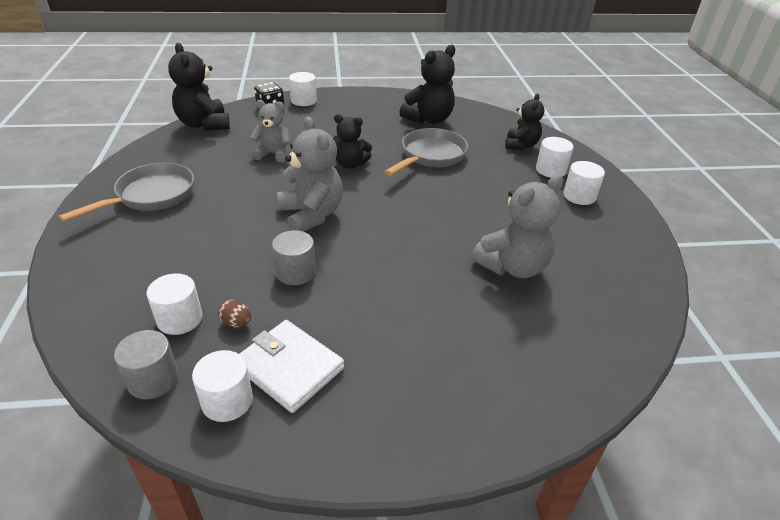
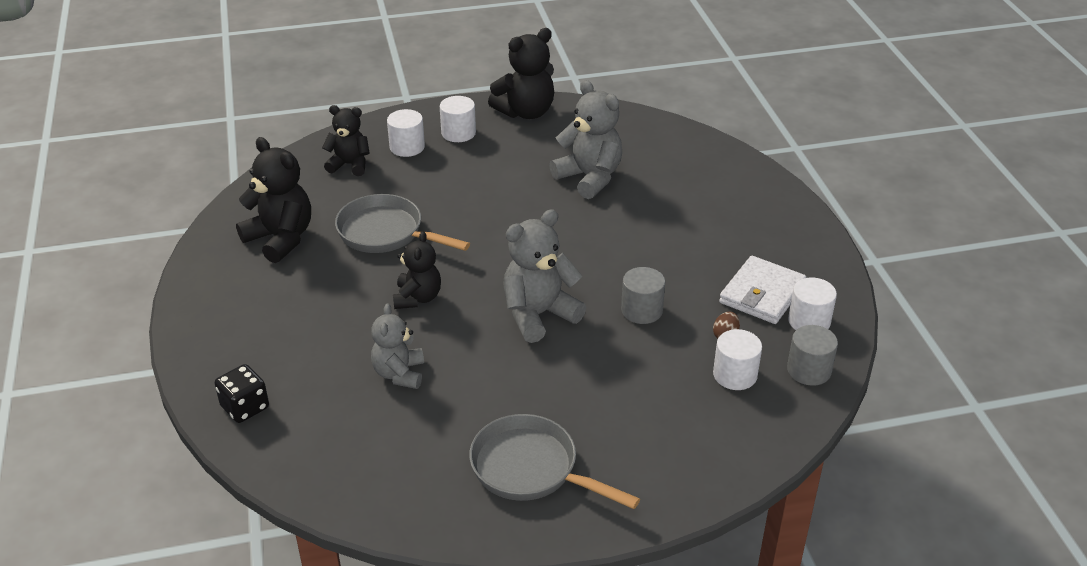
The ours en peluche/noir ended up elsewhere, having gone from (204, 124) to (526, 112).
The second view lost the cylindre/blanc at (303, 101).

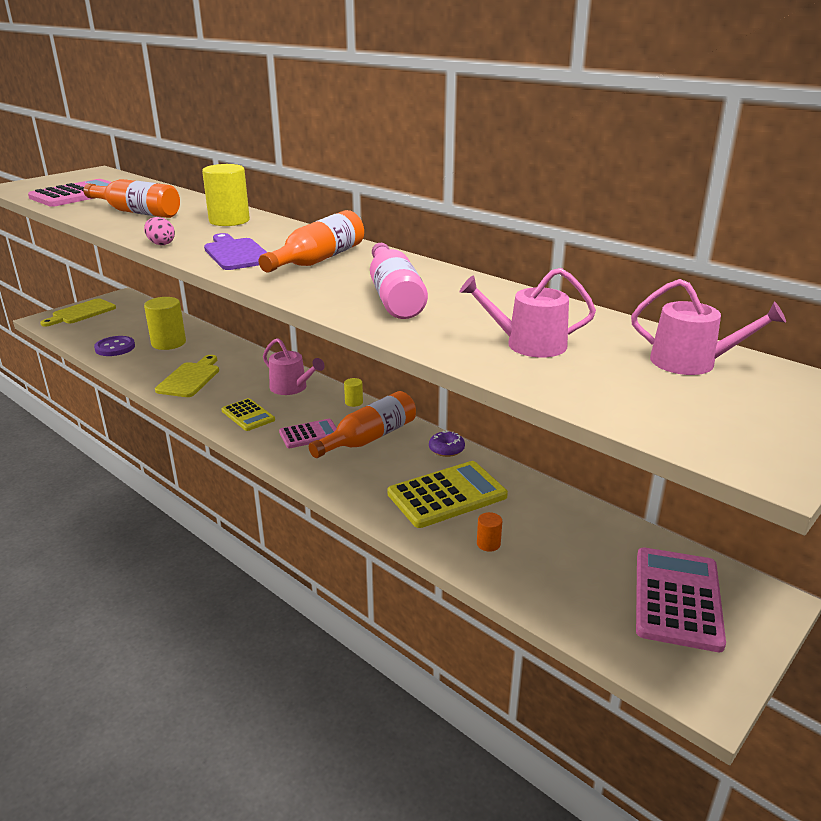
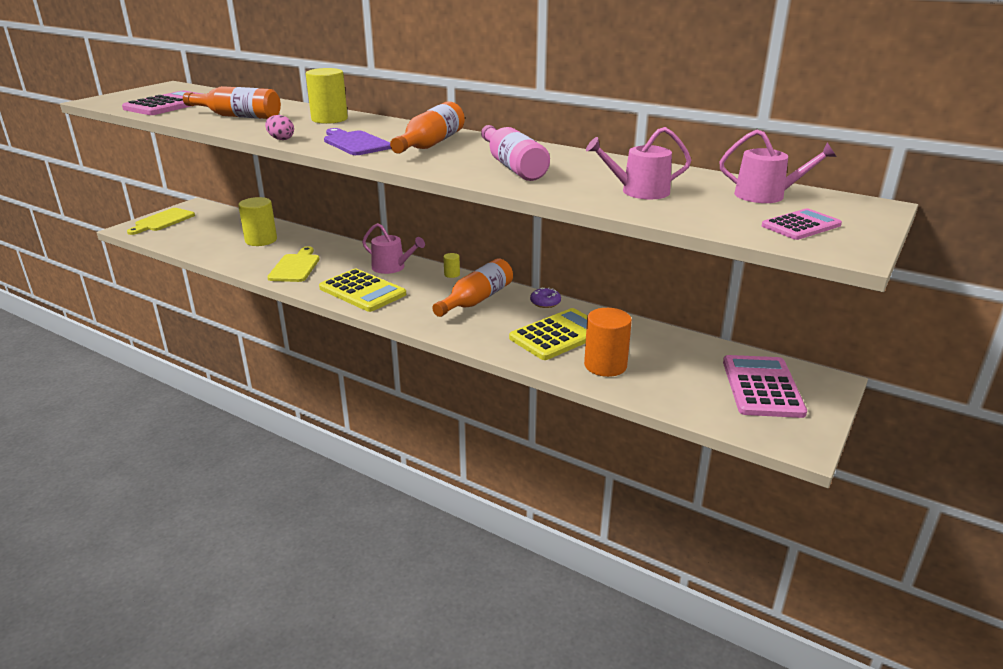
The second view lost the bouton/violet at (115, 348).
The size of the calculatrice/jaune at (248, 415) changed by a factor of 1.69.
The calculatrice/rose ended up elsewhere, having gone from (309, 434) to (801, 225).
The size of the cylindre/orange at (488, 544) changed by a factor of 2.17.

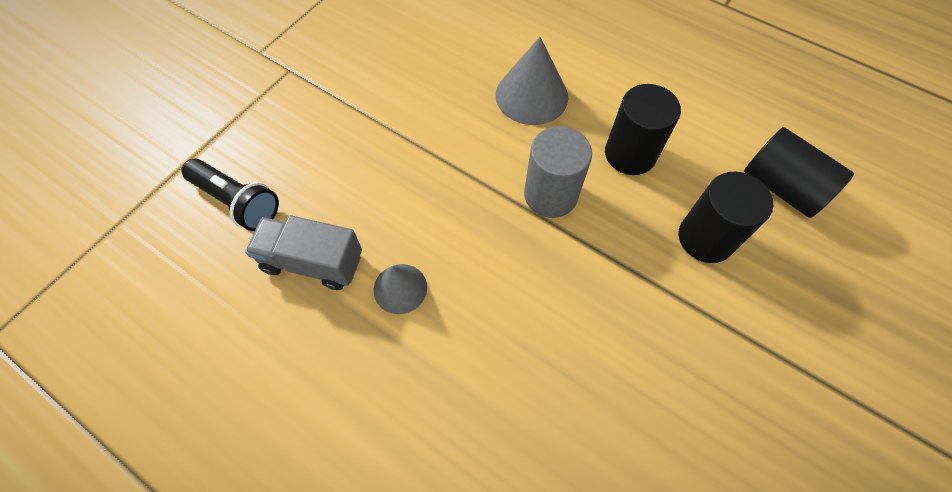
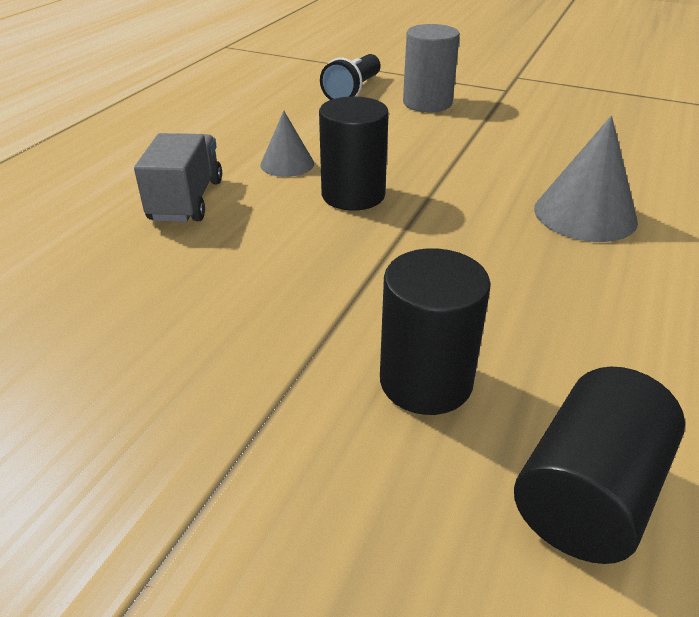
The camion/gris ended up elsewhere, having gone from (312, 262) to (186, 200).
The cylindre/gris ended up elsewhere, having gone from (550, 195) to (427, 103).
The cylindre/noir ended up elsewhere, having gone from (630, 154) to (353, 195).

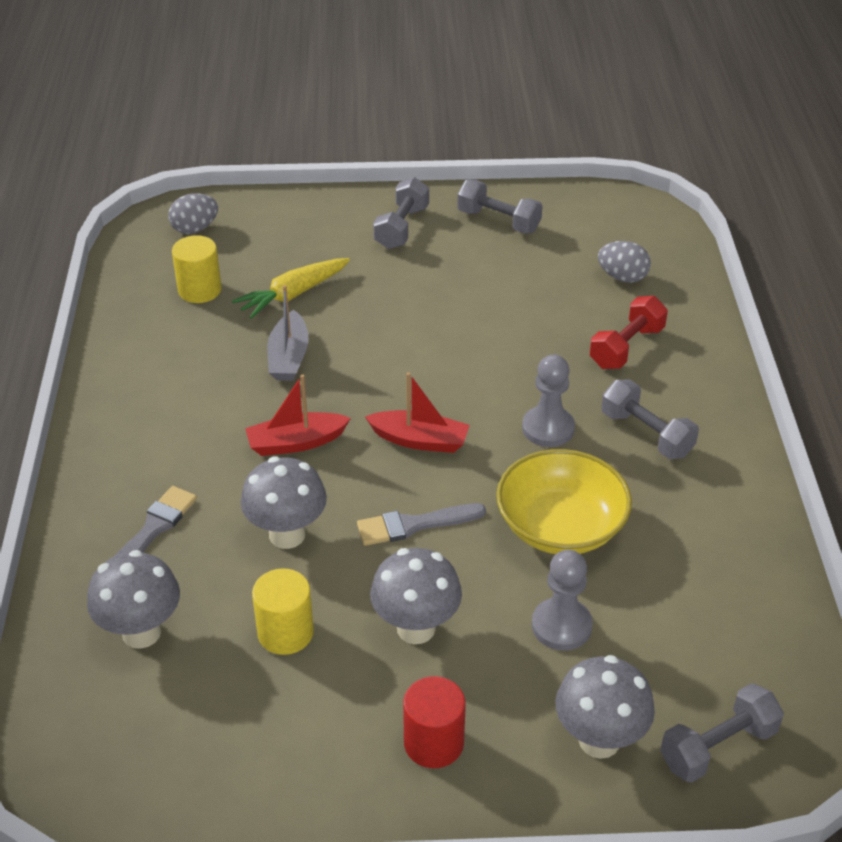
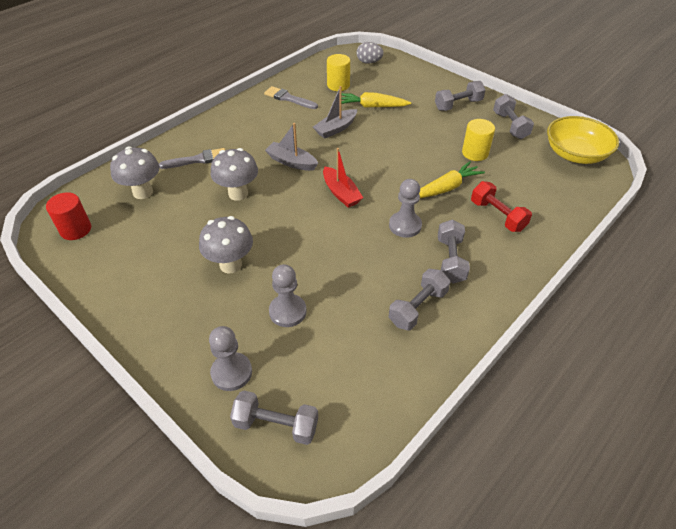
What was the bateau/rouge at (296, 443) turned into the bateau/gris at (291, 162).
The cylindre/jaune ended up elsewhere, having gone from (285, 633) to (475, 153).
The pinceau/gris ended up elsewhere, having gone from (414, 525) to (288, 98).
The cylindre/rouge ended up elsewhere, having gone from (433, 743) to (76, 229).
The bol/jaune ended up elsewhere, having gone from (560, 526) to (575, 154).
Where the champignon/gris stood at (599, 740), the pion/gris came to stand at (231, 372).
The haltère/rouge at (626, 347) ended up facing another way, 60 degrees clockwise from before.
The second view lost the œuf/gris at (622, 277).
The second view gained the haltère/gris at (418, 308).
The second view gained the carotte/jaune at (446, 188).

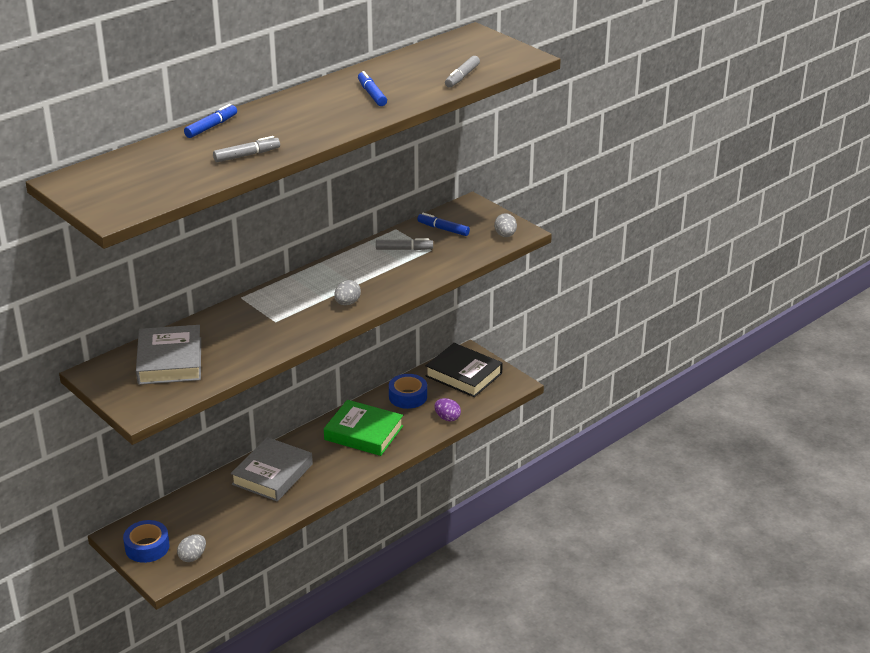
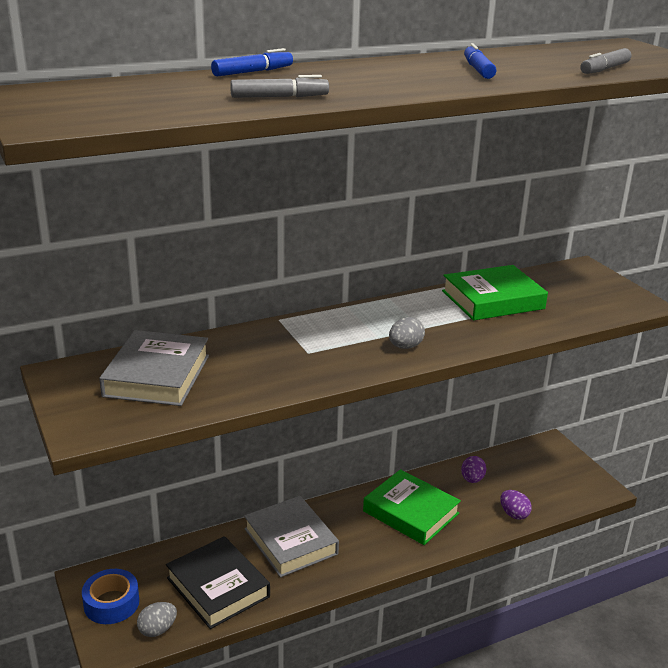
The livre/gris at (272, 474) ended up facing another way, 75 degrees counterclockwise from before.
Where the feutre/gris stood at (404, 249), the livre/vert came to stand at (493, 300).
Where the ruban adhésif/bleu stood at (408, 396), the œuf/violet came to stand at (472, 479).
The second view lost the feutre/bleu at (443, 229).
The livre/noir ended up elsewhere, having gone from (464, 375) to (218, 587).
The second view lost the œuf/gris at (505, 235).

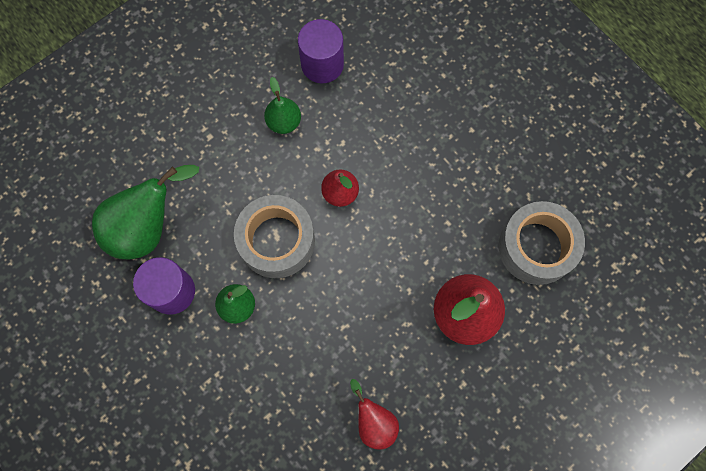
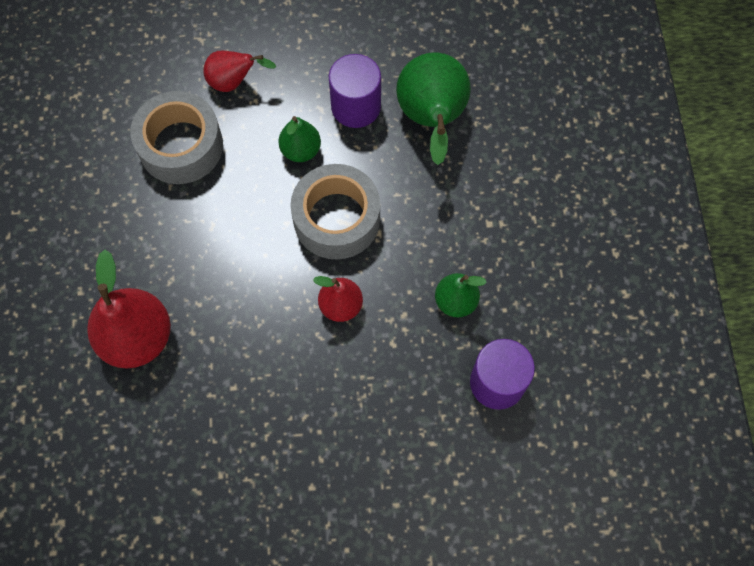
The poire/rouge ended up elsewhere, having gone from (374, 421) to (234, 82).
The ruban adhésif/gris ended up elsewhere, having gone from (536, 247) to (181, 146).

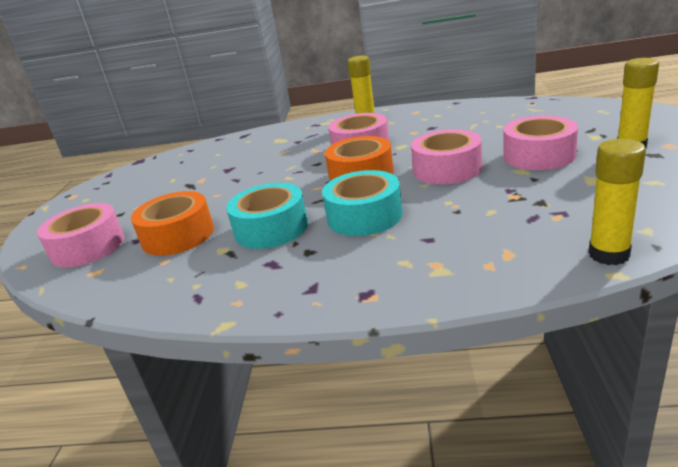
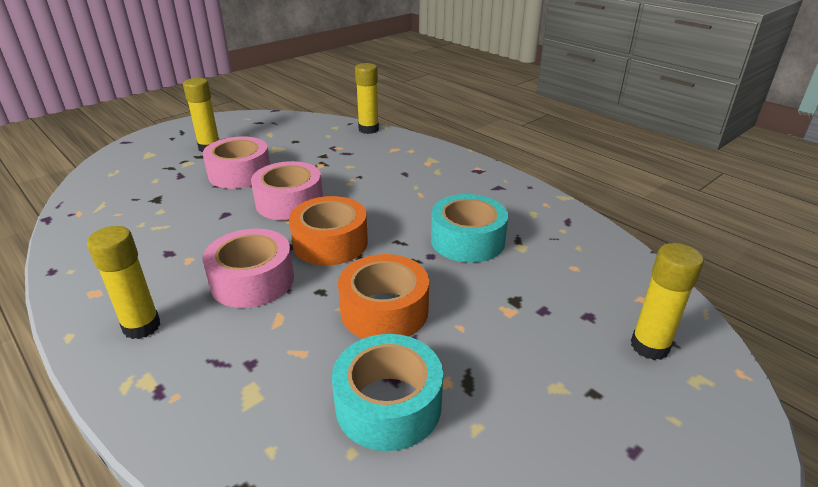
Where the ruban adhésif/rose stood at (88, 247), the bâton de colle/jaune came to stand at (649, 346).
The ruban adhésif/orange ended up elsewhere, having gone from (178, 235) to (384, 310).
The ruban adhésif/turquoise ended up elsewhere, having gone from (364, 216) to (388, 404).

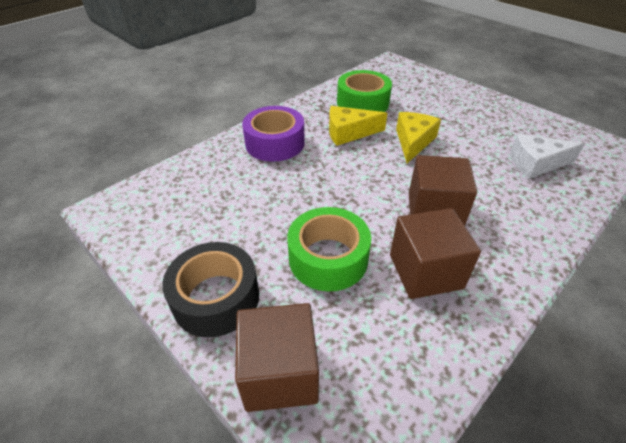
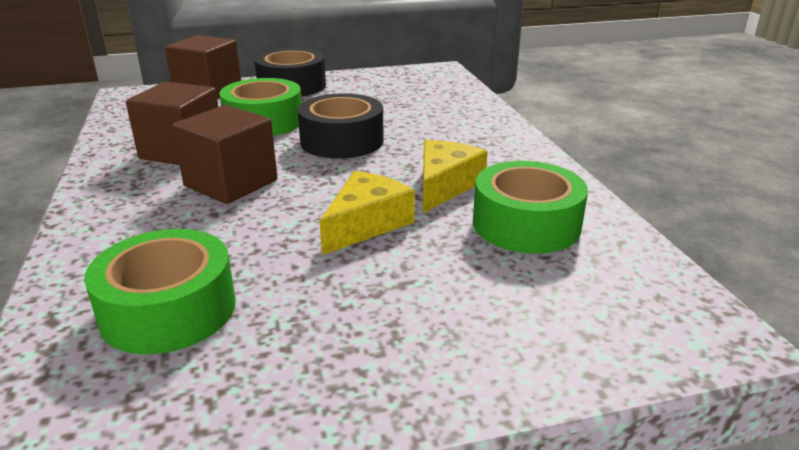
The second view lost the ruban adhésif/violet at (275, 143).
The fromage/jaune at (413, 142) ended up facing another way, 105 degrees counterclockwise from before.
Where the fromage/blanc stood at (536, 163), the ruban adhésif/vert came to stand at (168, 309).
The second view gained the ruban adhésif/noir at (342, 141).

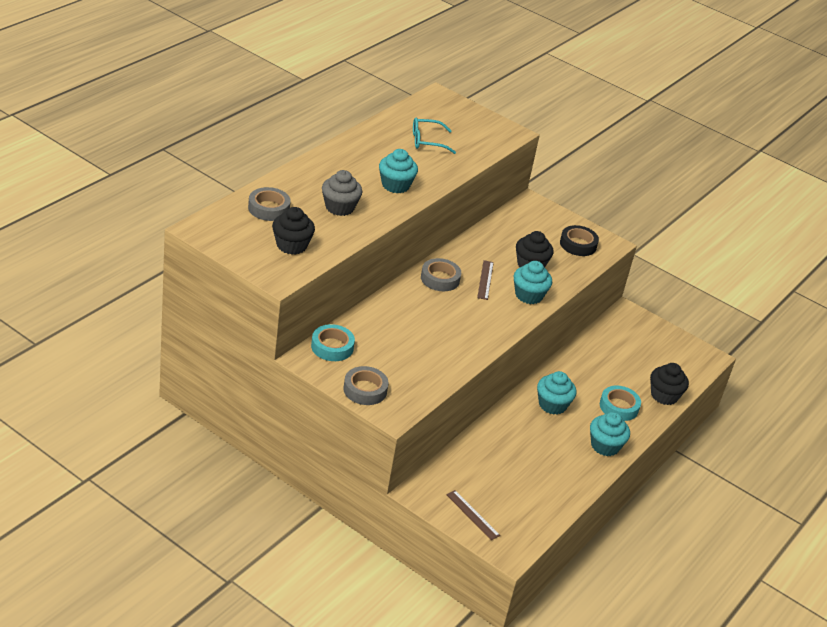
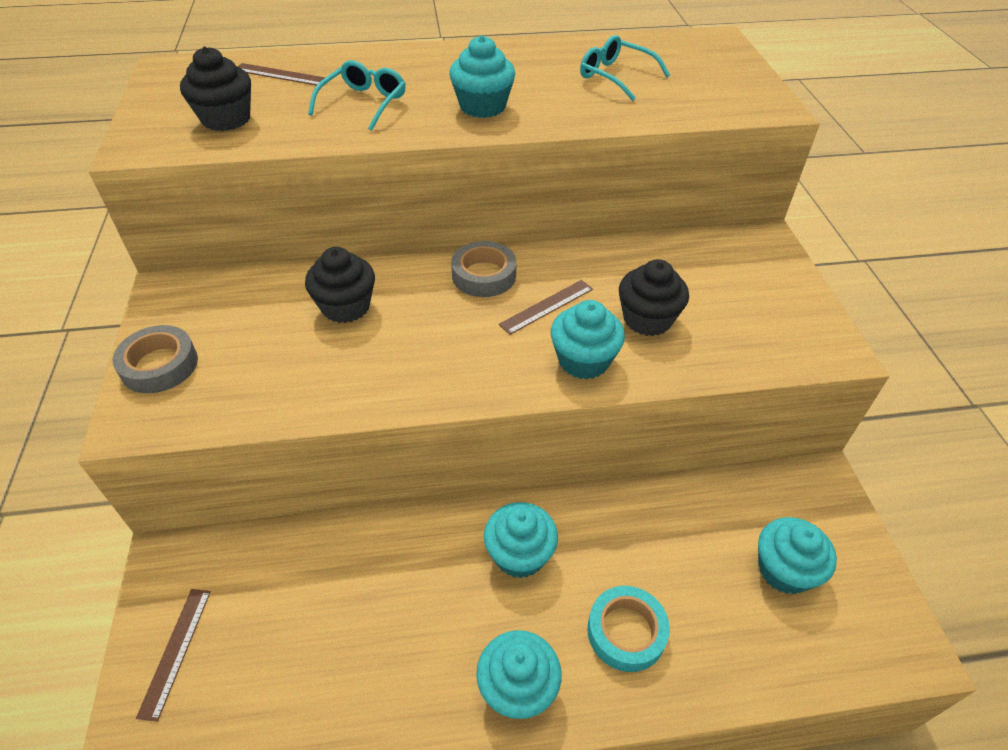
Where the ruban adhésif/gris stood at (268, 208), the règle/marron came to stand at (280, 75).
The second view lost the ruban adhésif/turquoise at (332, 347).
Where the muffin/gris stood at (339, 207), the lunettes/turquoise came to stand at (363, 103).
The second view lost the ruban adhésif/noir at (578, 244).
The muffin/noir ended up elsewhere, having gone from (664, 395) to (346, 306).
The second view gained the muffin/turquoise at (784, 570).

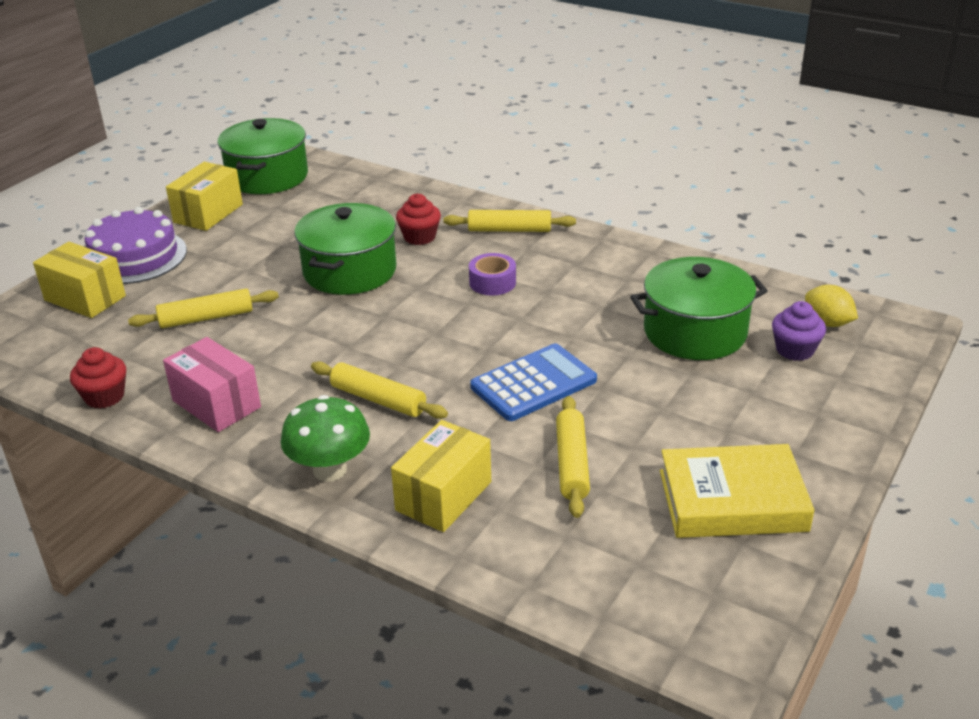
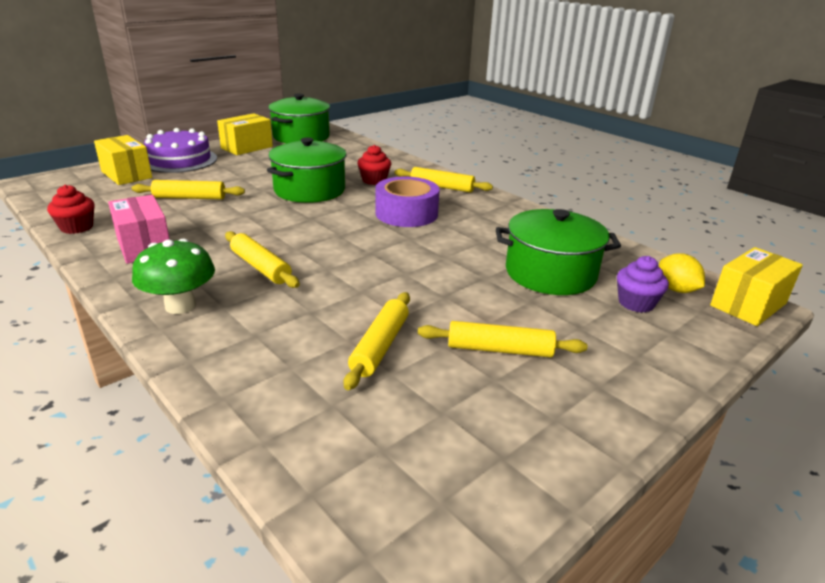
The boîte/jaune ended up elsewhere, having gone from (443, 496) to (748, 304).
The size of the ruban adhésif/violet at (492, 282) changed by a factor of 1.68.
The second view lost the calculatrice/bleu at (533, 383).
The second view lost the livre/jaune at (732, 500).
The second view gained the rouleau à pâtisserie/jaune at (500, 349).

